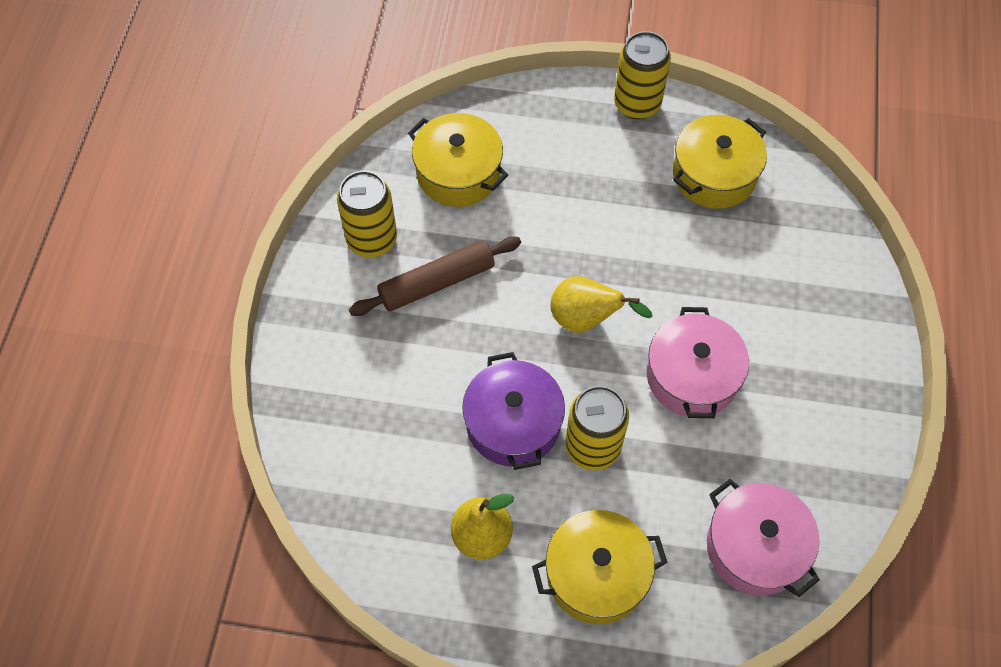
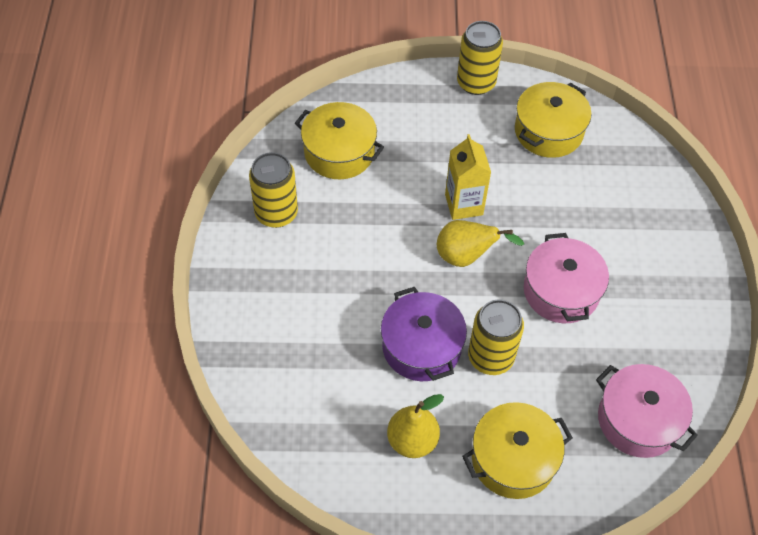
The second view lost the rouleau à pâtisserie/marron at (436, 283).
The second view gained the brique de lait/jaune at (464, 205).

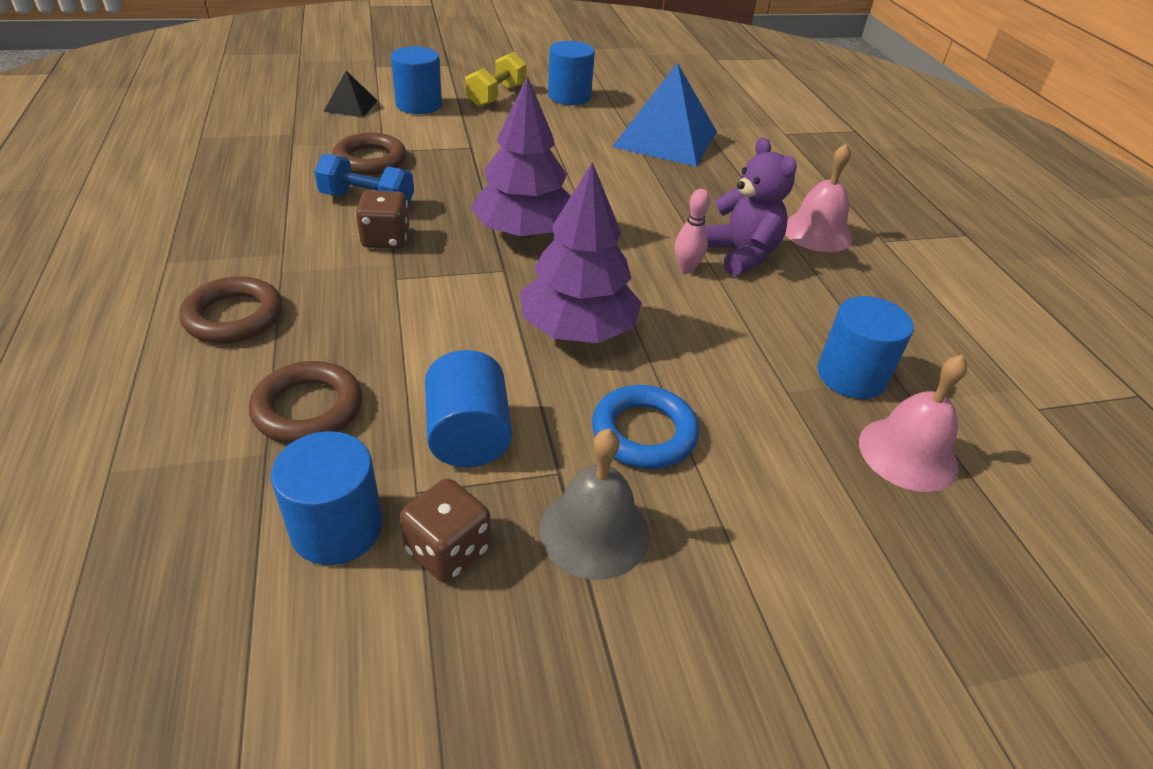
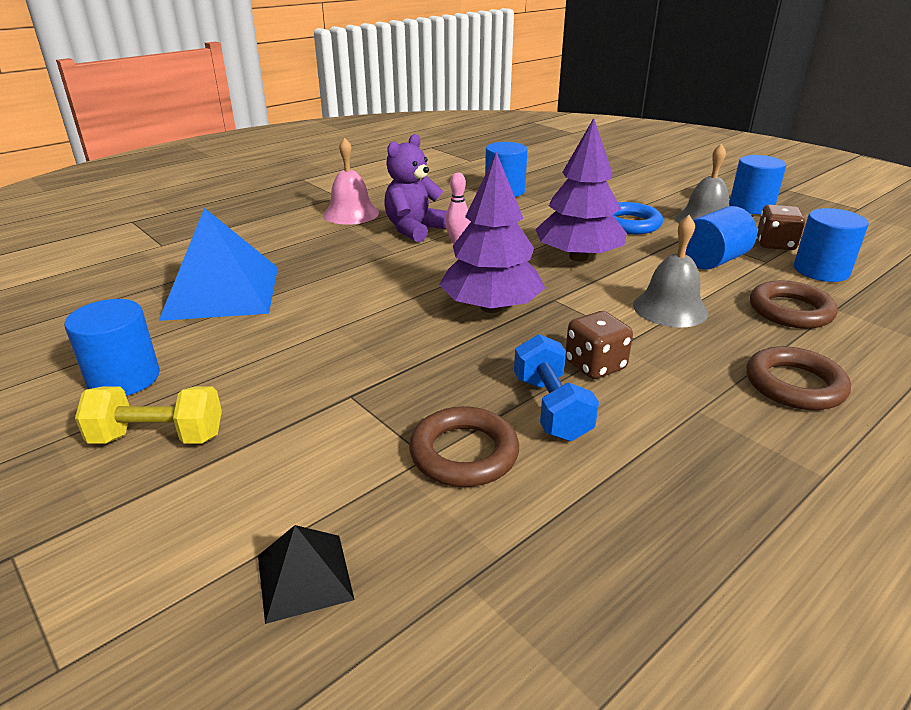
The cylindre/bleu ended up elsewhere, having gone from (418, 105) to (751, 207).
The second view lost the cloche/rose at (908, 453).
The second view gained the cloche/gris at (670, 308).

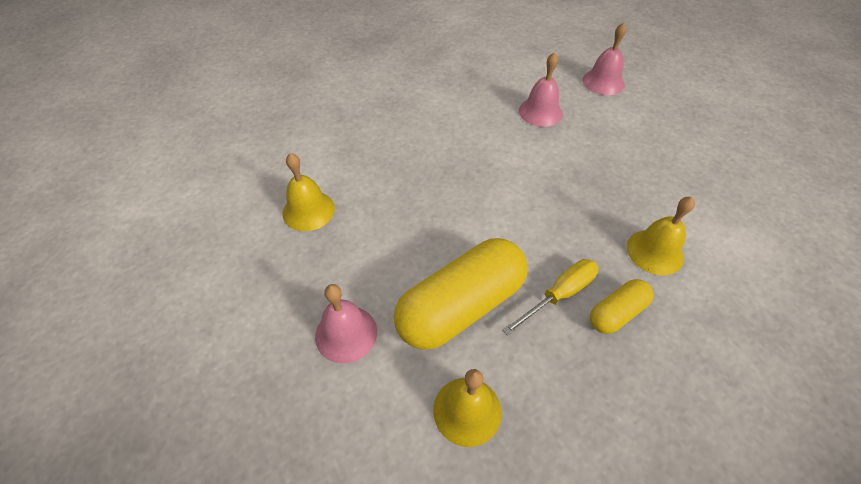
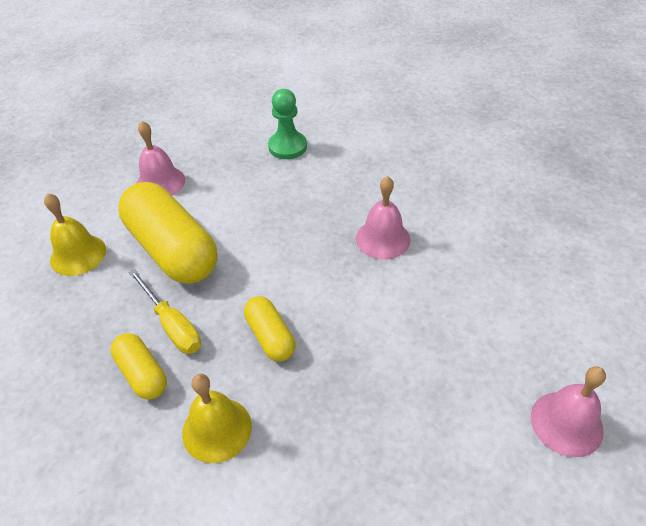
Where the cloche/jaune stood at (308, 210), the pion/vert came to stand at (287, 147).
The cloche/rose ended up elsewhere, having gone from (540, 112) to (383, 239).
The second view gained the gélule/jaune at (270, 336).

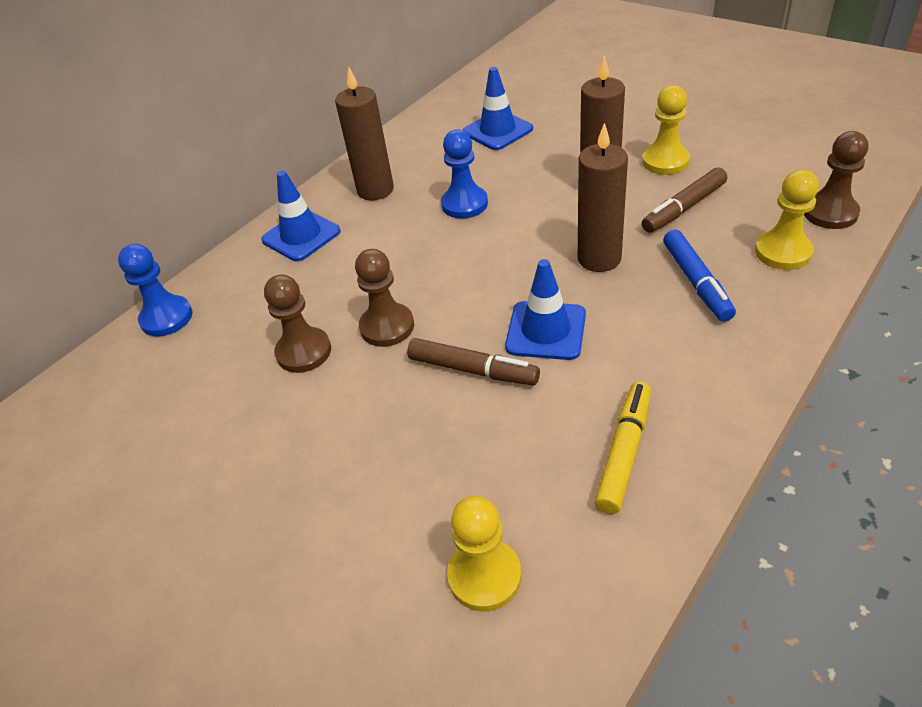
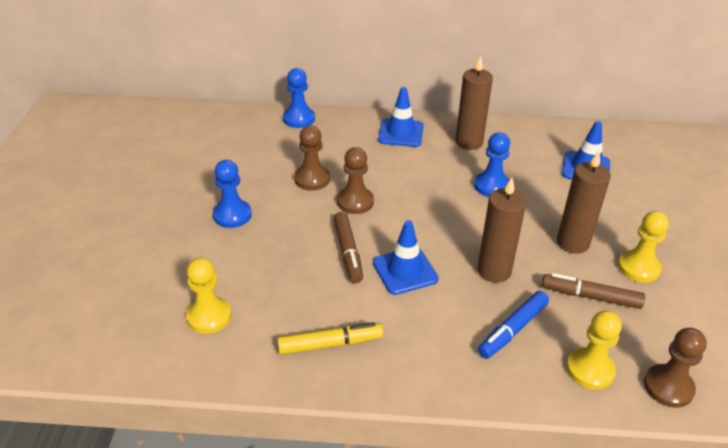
The second view gained the pion/bleu at (232, 215).

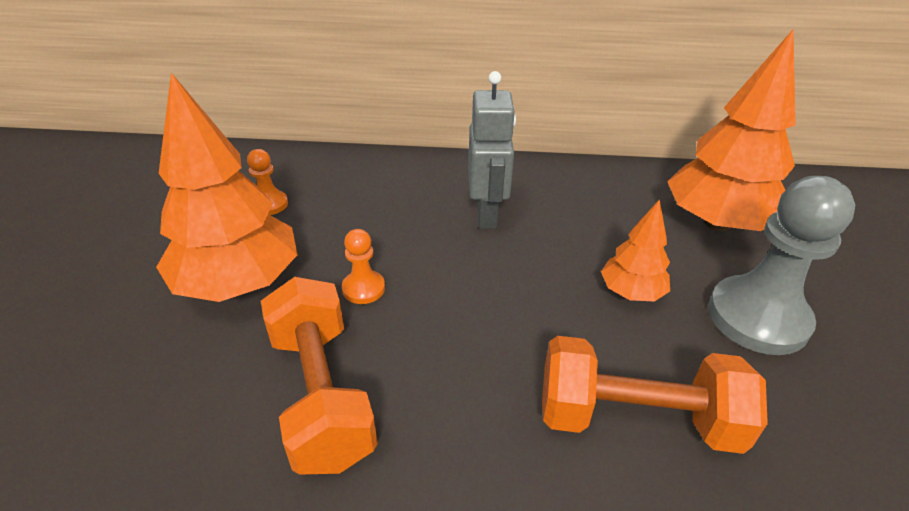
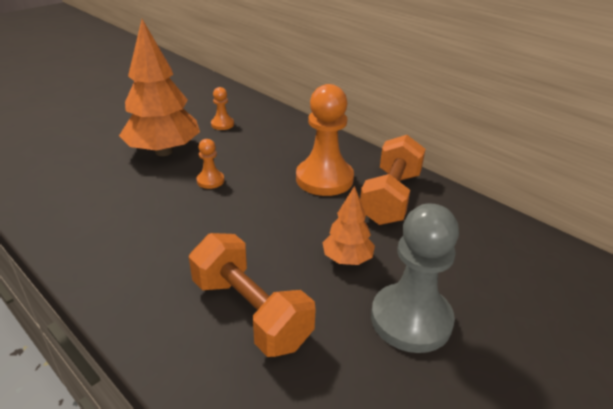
The haltère/orange ended up elsewhere, having gone from (321, 394) to (390, 197).
Where the robot/gris stood at (487, 214), the pion/orange came to stand at (324, 179).
The second view lost the arbre/orange at (717, 223).

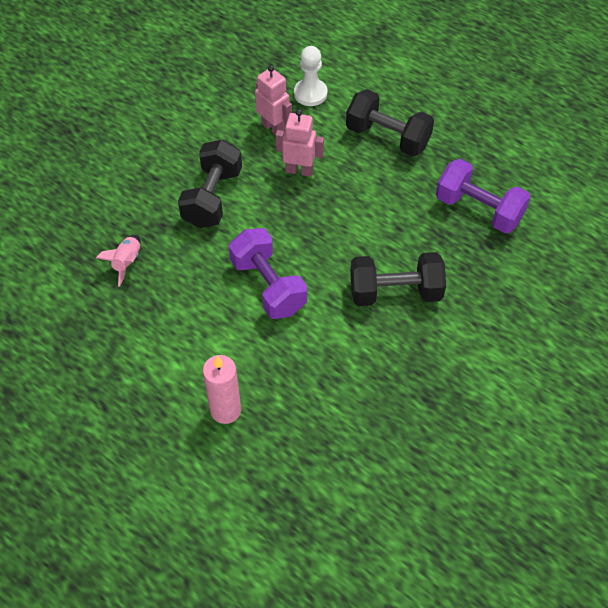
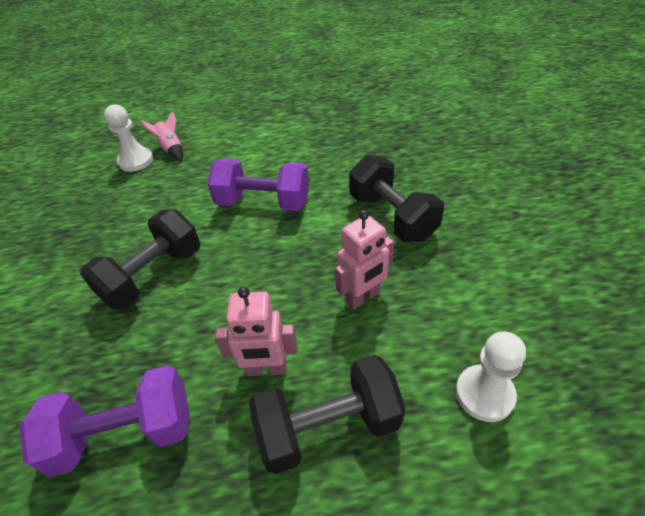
The fusée/rose ended up elsewhere, having gone from (127, 262) to (171, 149).
The second view lost the bougie/rose at (225, 410).
The robot/rose ended up elsewhere, having gone from (273, 128) to (266, 369).
The second view gained the pion/blanc at (136, 161).

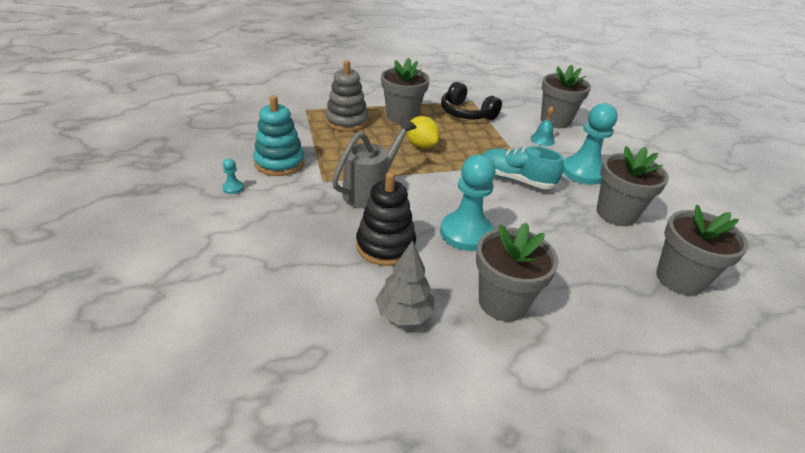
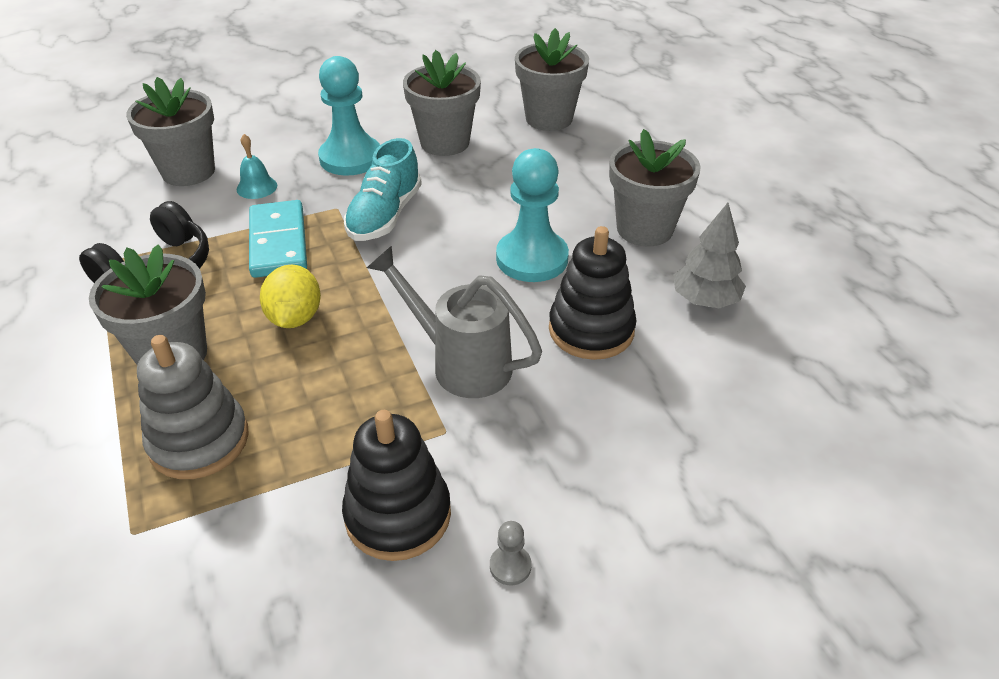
What was the pion/turquoise at (233, 188) turned into the pion/gris at (510, 566).
What was the jouet à empiler/turquoise at (279, 163) turned into the jouet à empiler/noir at (398, 515).
The citron/jaune at (421, 145) ended up facing another way, 45 degrees counterclockwise from before.
The second view gained the domino/turquoise at (278, 242).

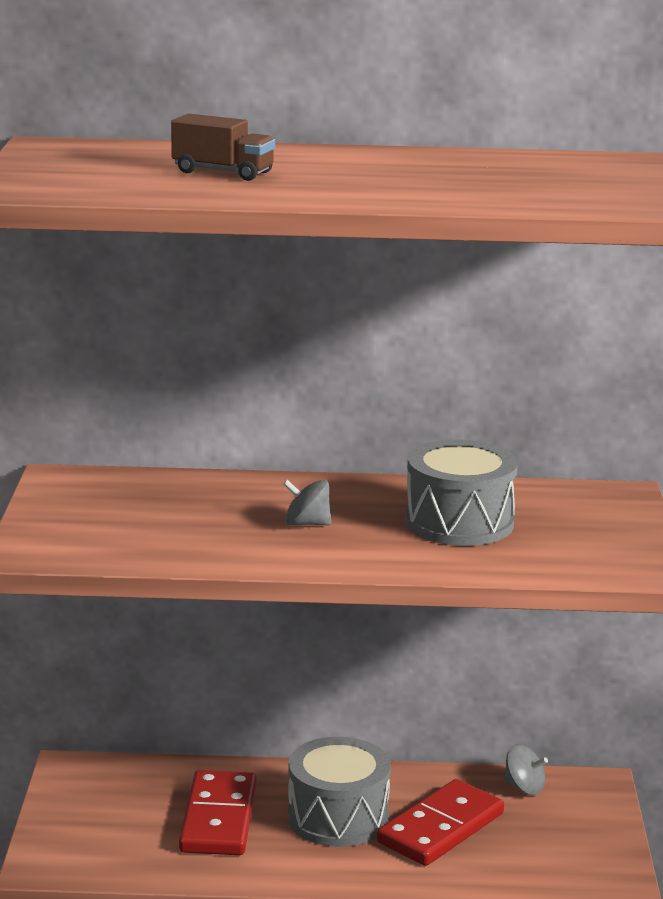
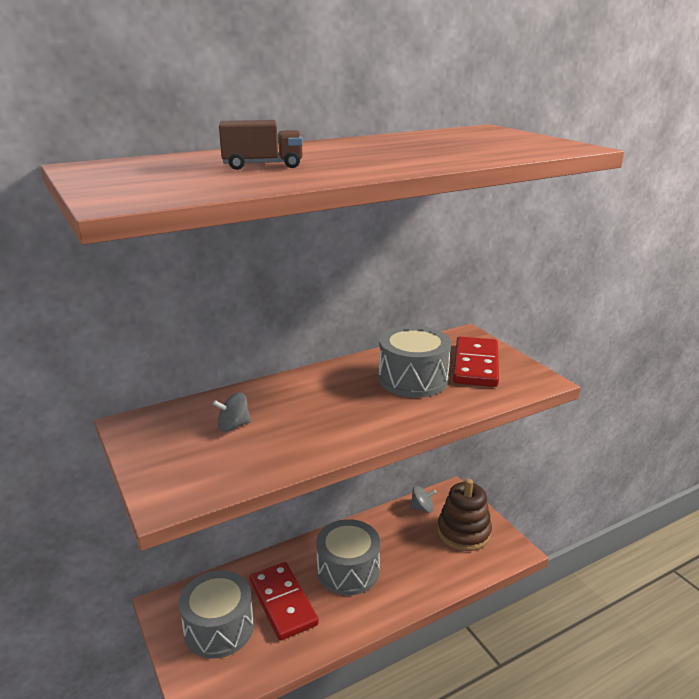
The toupie/gris ended up elsewhere, having gone from (307, 524) to (233, 426).
The domino/rouge ended up elsewhere, having gone from (441, 828) to (476, 365).
The second view gained the tambour/gris at (219, 628).
The second view gained the jouet à empiler/marron at (463, 532).

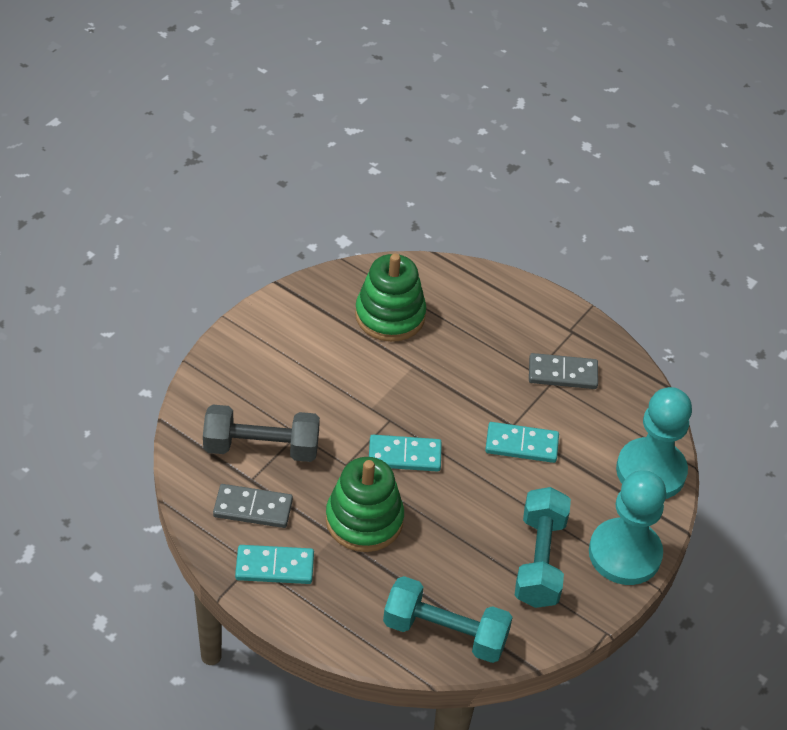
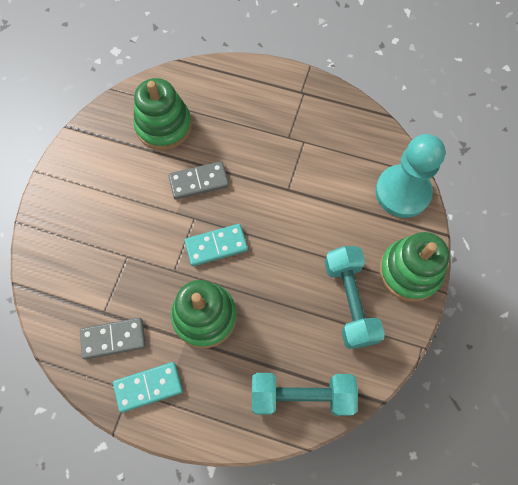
The second view lost the haltère/gris at (261, 447).
The second view lost the domino/turquoise at (521, 444).
The domino/gris ended up elsewhere, having gone from (562, 374) to (198, 182).
Where the pion/turquoise stood at (624, 553), the jouet à empiler/vert came to stand at (409, 271).

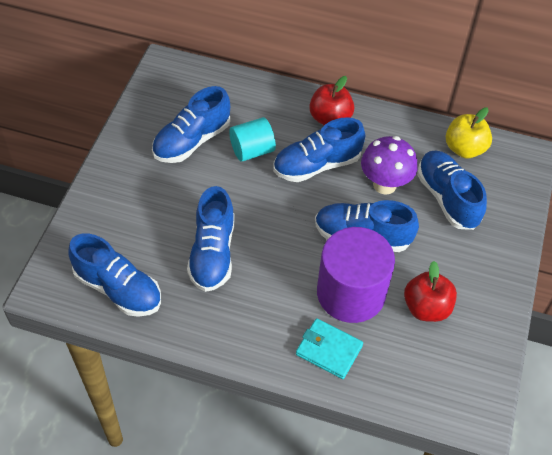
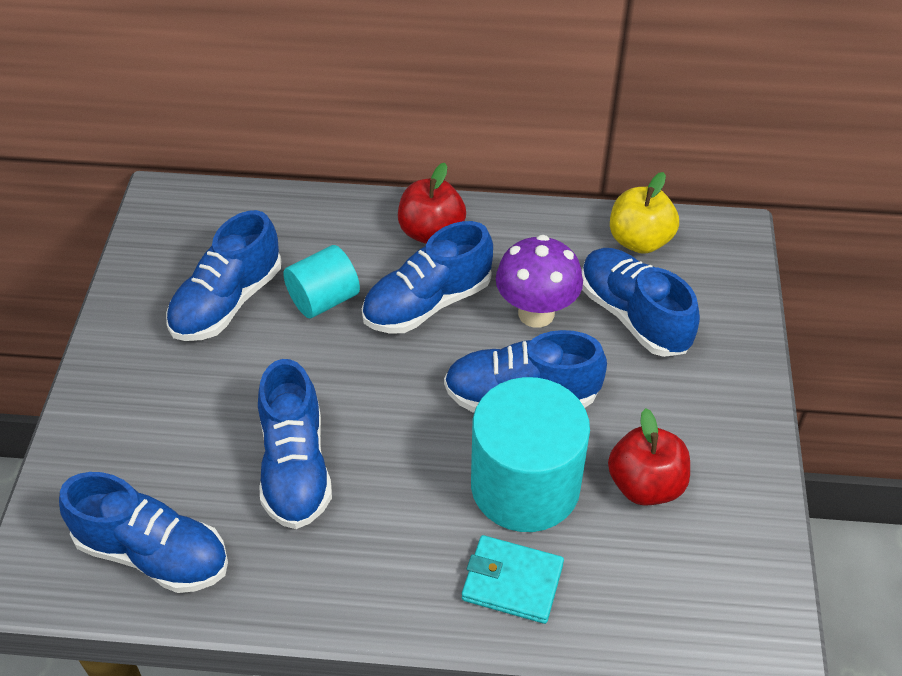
What was the cylindre/violet at (351, 293) turned into the cylindre/turquoise at (525, 485).

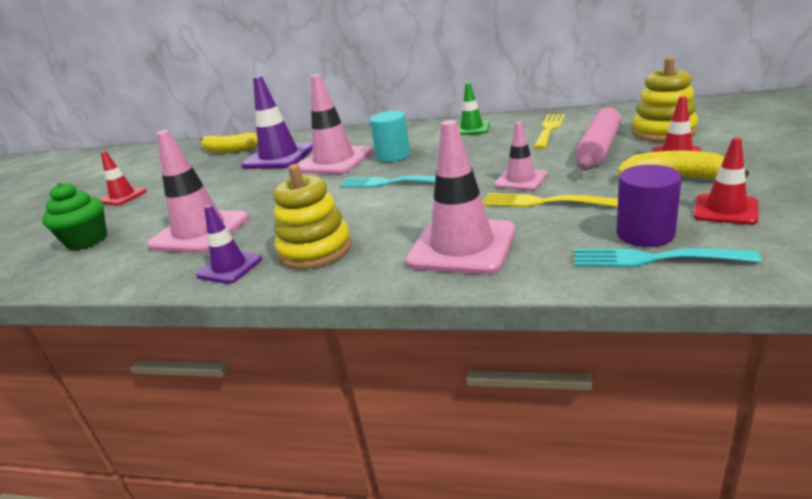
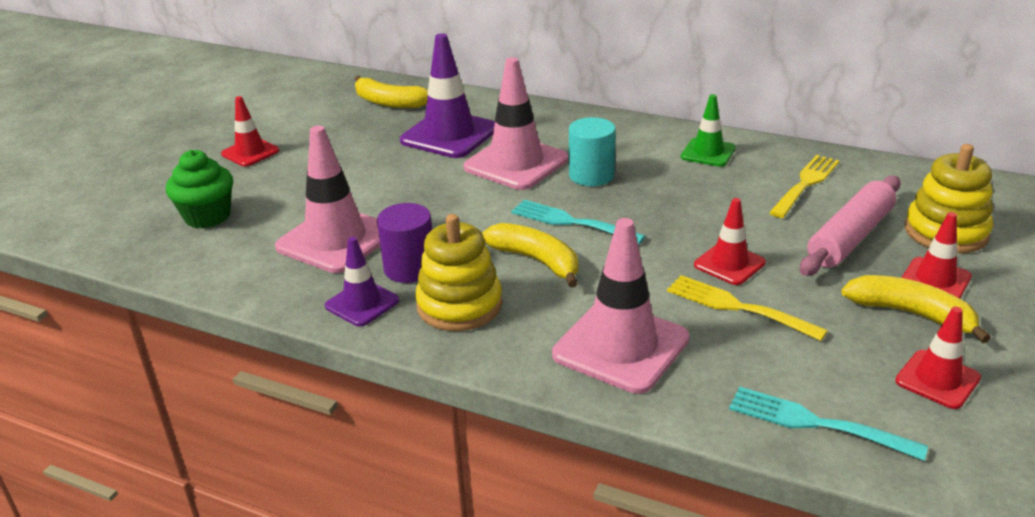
What was the cône de chantier/rose at (521, 180) turned into the cône de chantier/rouge at (729, 264).
The cylindre/violet ended up elsewhere, having gone from (645, 234) to (410, 268).
The second view gained the banane/jaune at (536, 261).

